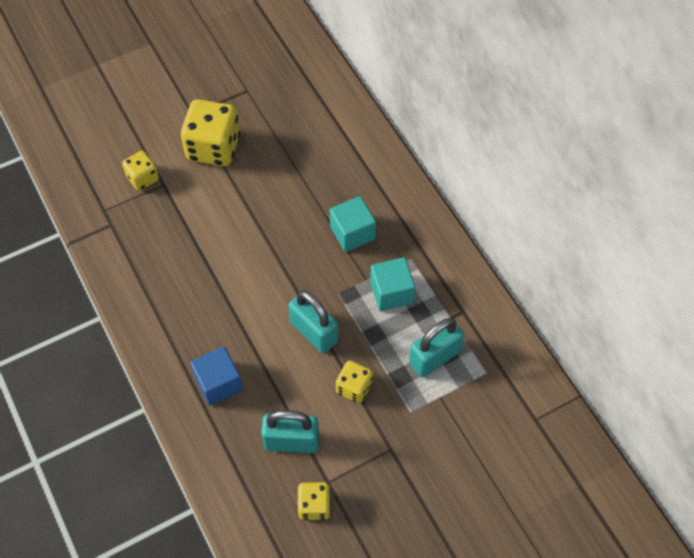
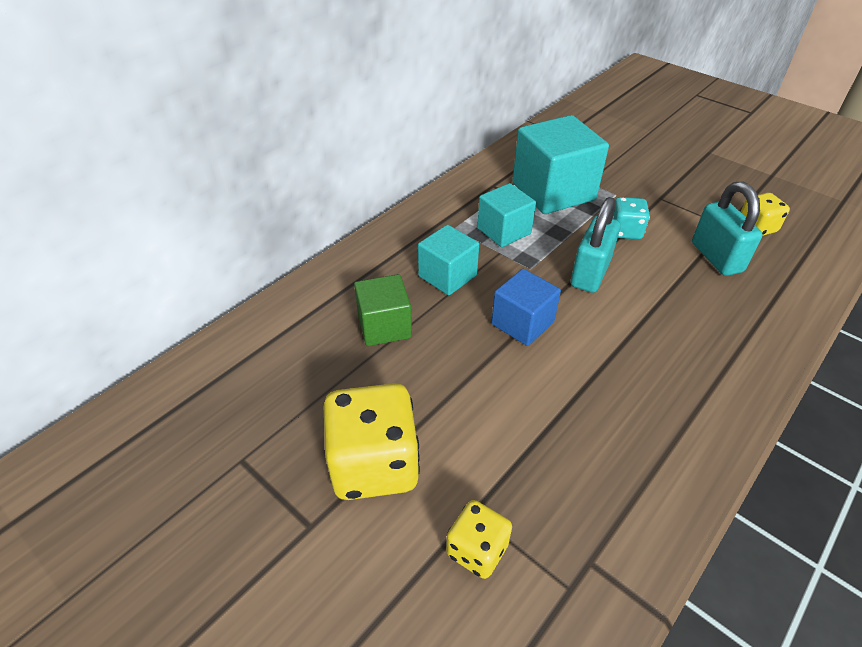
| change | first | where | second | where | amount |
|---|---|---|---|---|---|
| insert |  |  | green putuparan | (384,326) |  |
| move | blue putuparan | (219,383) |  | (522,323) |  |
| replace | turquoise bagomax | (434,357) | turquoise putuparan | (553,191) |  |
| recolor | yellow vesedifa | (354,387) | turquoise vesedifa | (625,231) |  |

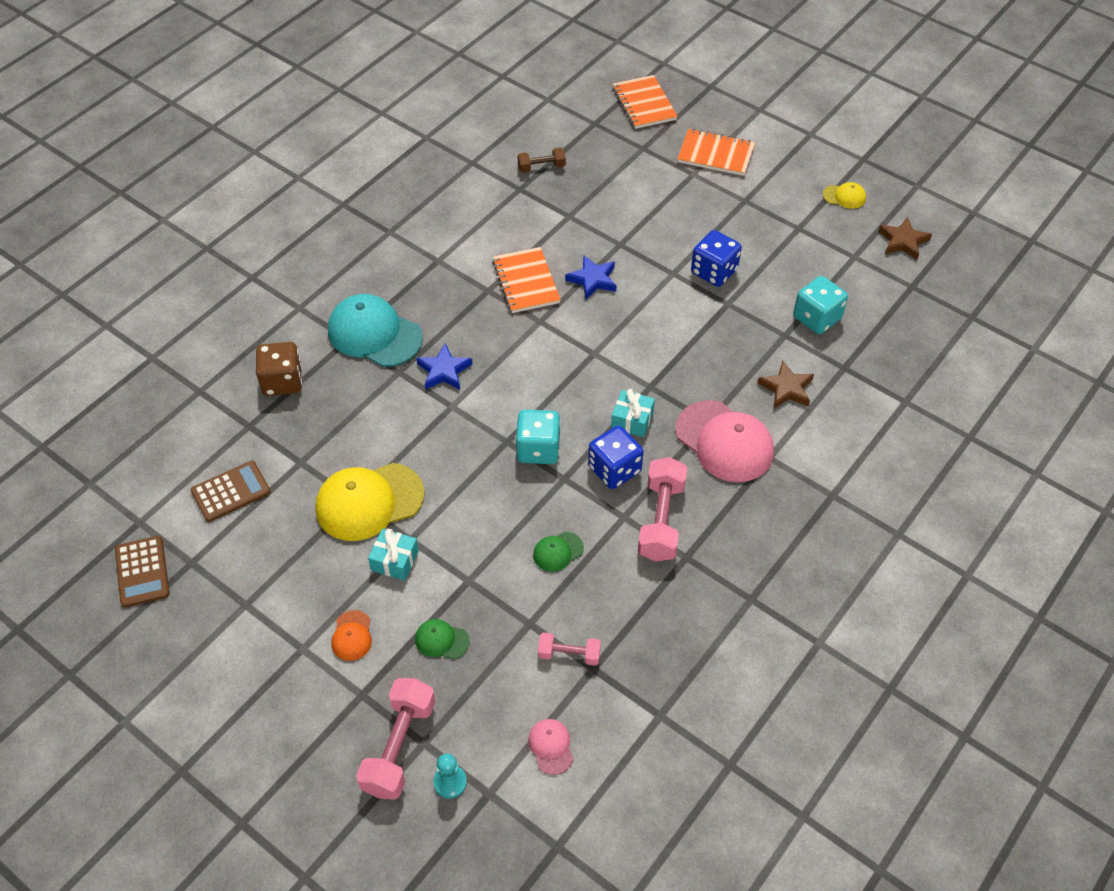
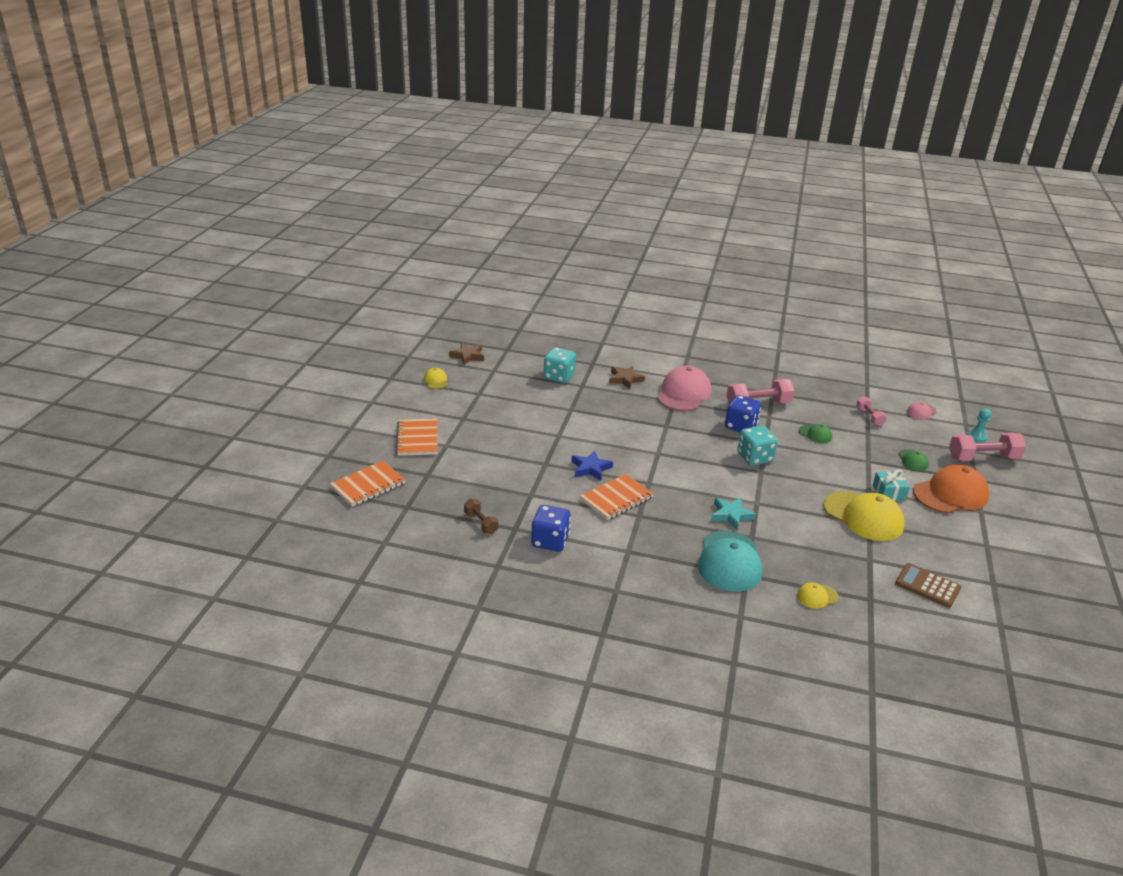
| change | first | where | second | where | amount |
|---|---|---|---|---|---|
| delete | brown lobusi | (142,572) |  |  |  |
| delete | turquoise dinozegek | (632,420) |  |  |  |
| move | blue vesedifa | (714,272) |  | (550,541) |  |
| replace | brown vesedifa | (282,381) | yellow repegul | (817,596) |  |
| recolor | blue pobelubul | (444,371) | turquoise pobelubul | (731,515) |  |
| resize | orange repegul | (352,636) |  | (950,494) | x2.14 |

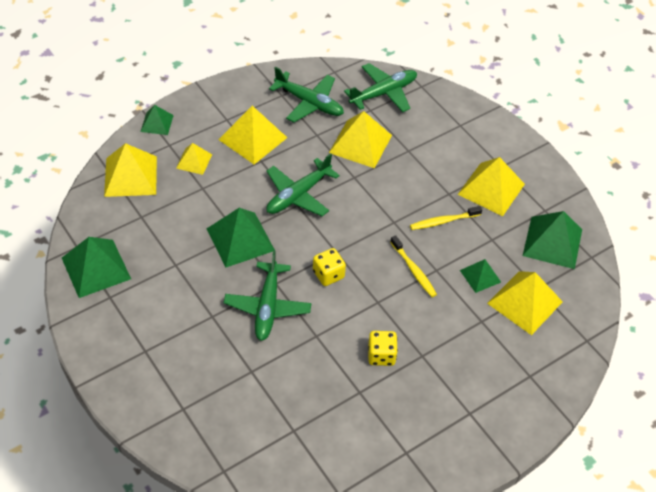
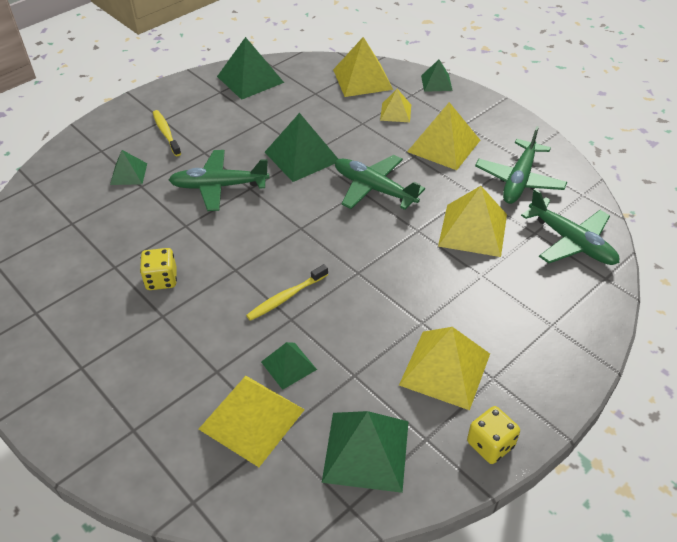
| change | first | where | second | where | amount |
|---|---|---|---|---|---|
| insert |  |  | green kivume | (128,174) |  |
| move | yellow vesedifa | (328,274) |  | (490,444) |  |
| move | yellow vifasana | (443,221) |  | (166,133) |  |

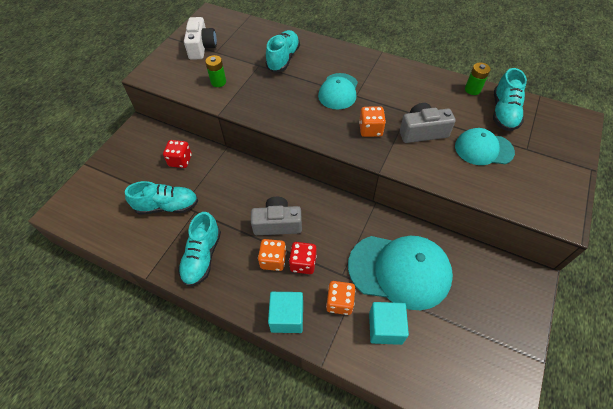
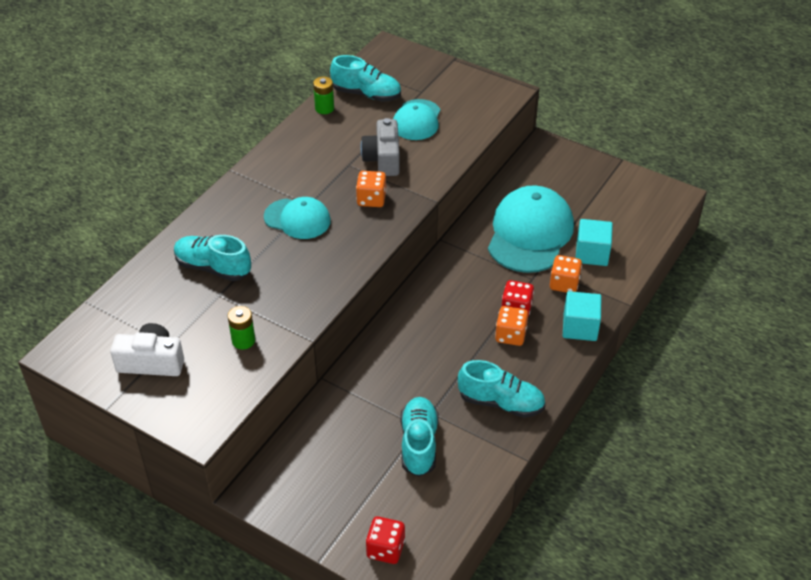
| change | first | where | second | where | amount |
|---|---|---|---|---|---|
| delete | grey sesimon | (277,224) |  |  |  |
| move | red vesedifa | (180,160) |  | (385,549) |  |

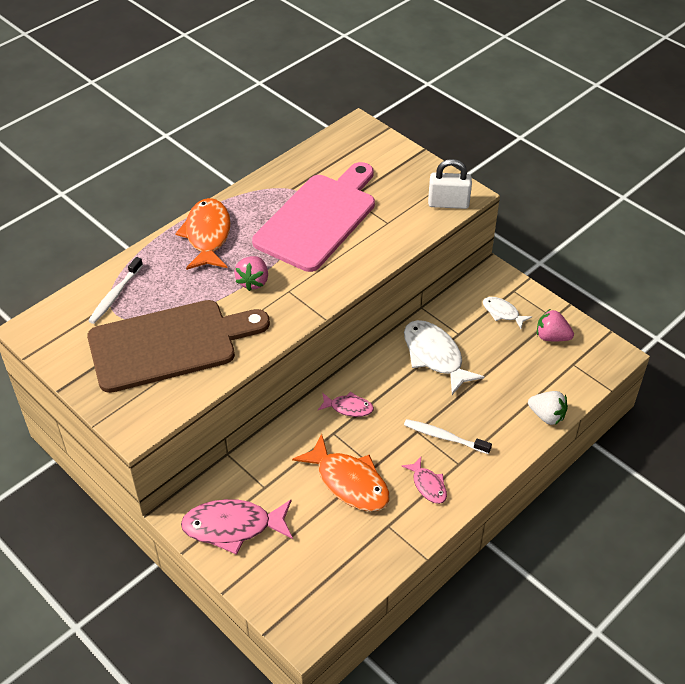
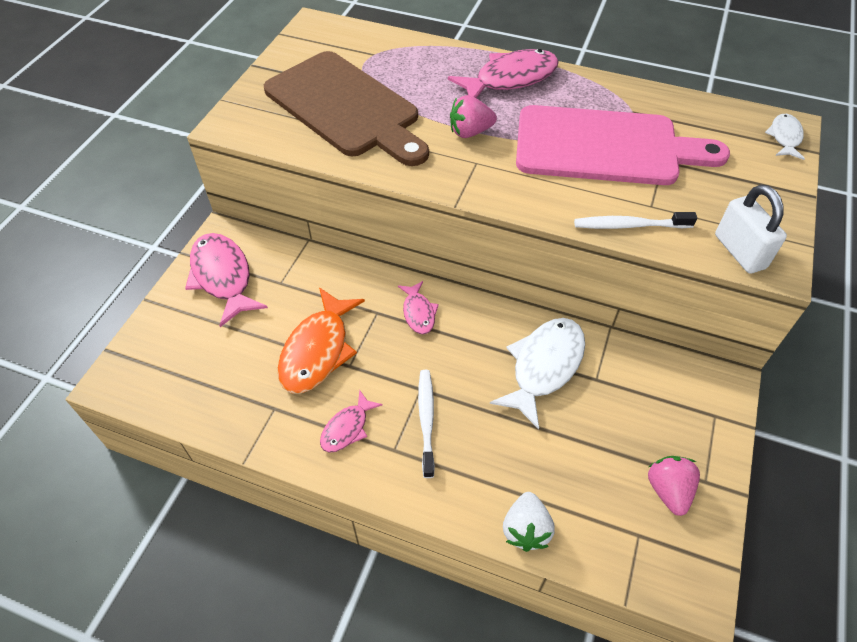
| change | first | where | second | where | amount |
|---|---|---|---|---|---|
| move | white vifasana | (115,295) |  | (629,225) |  |
| move | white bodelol | (502,313) |  | (784,137) |  |
| recolor | orange bodelol | (207,235) | pink bodelol | (510,79) |  |

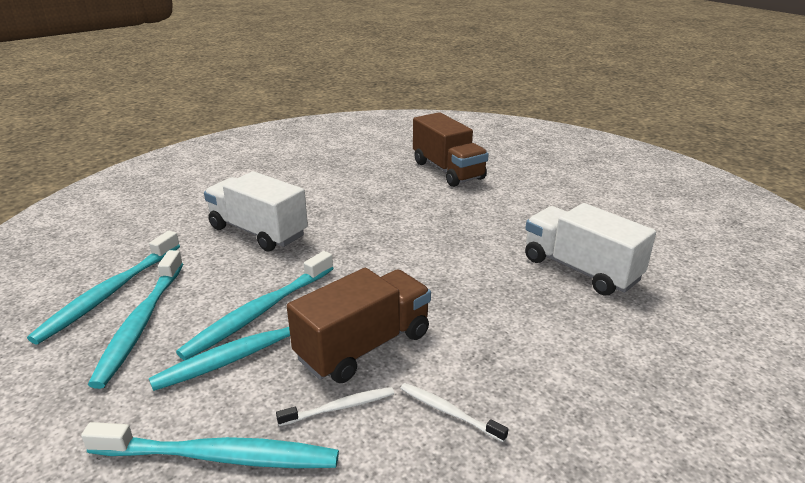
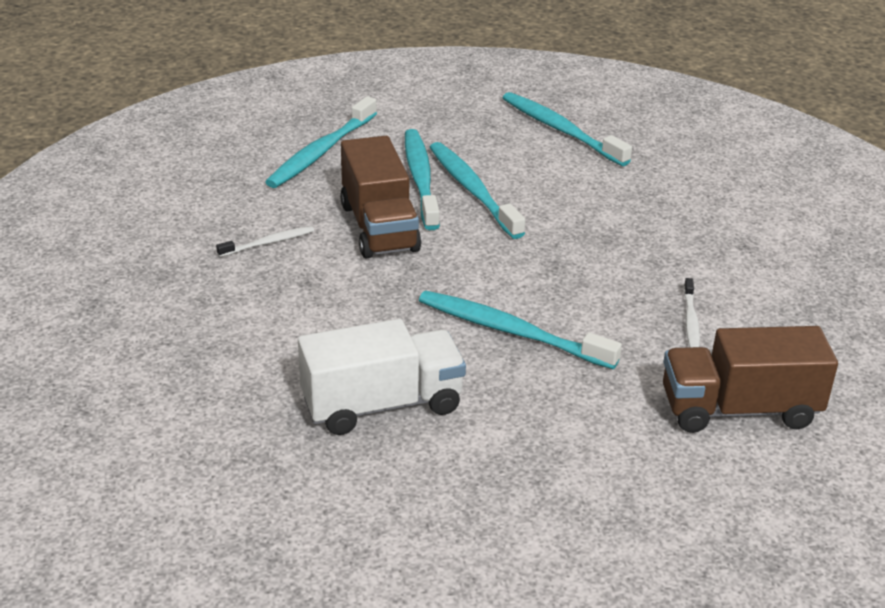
| change | first | where | second | where | amount |
|---|---|---|---|---|---|
| delete | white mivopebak | (258,231) |  |  |  |
| move | turquoise vifasana | (141,323) |  | (511,331) |  |
| move | white vifasana | (340,407) |  | (690,321) |  |

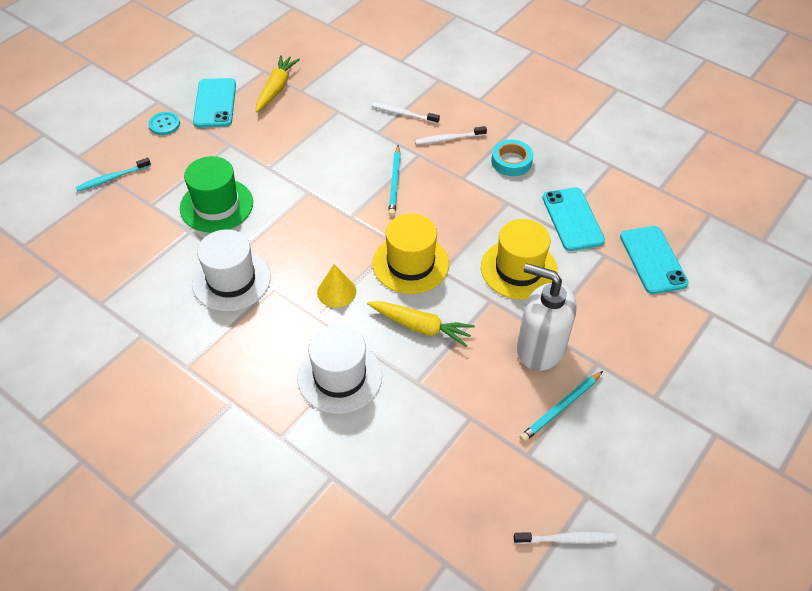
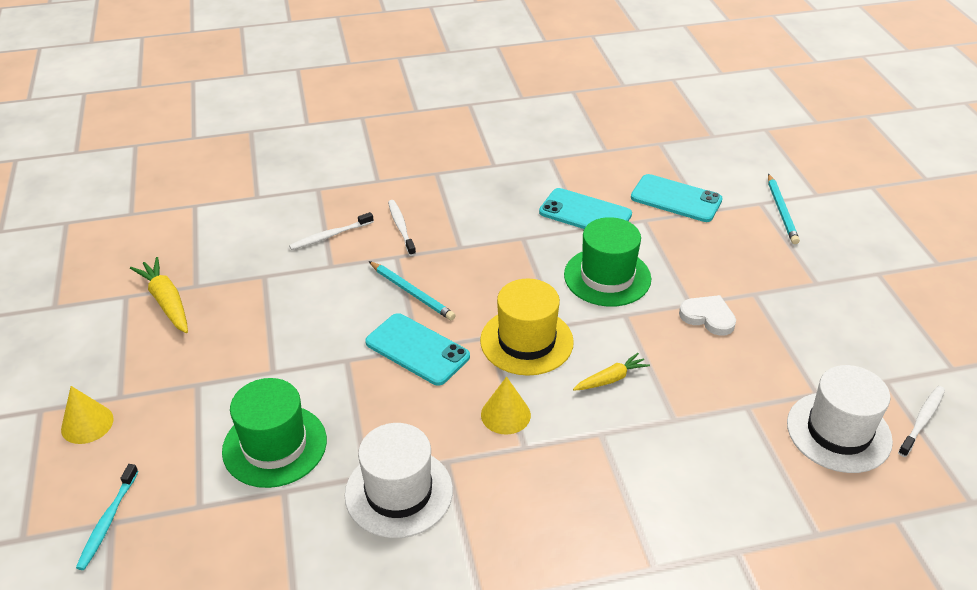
| change | first | where | second | where | amount |
|---|---|---|---|---|---|
| delete | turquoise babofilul | (511,161) |  |  |  |
| move | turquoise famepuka | (215,103) |  | (417,349) |  |
| move | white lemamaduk | (340,376) |  | (838,432) |  |
| move | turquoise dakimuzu | (561,407) |  | (781,211) |  |
| replace | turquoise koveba | (164,124) | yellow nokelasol | (87,424) |  |
| replace | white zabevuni | (540,348) | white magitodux | (708,317) |  |
| recolor | yellow lemamaduk | (519,269) | green lemamaduk | (607,277) |  |
| rotate | white vifasana | (448,139) |  | (401,227) | 135 degrees clockwise |
| resize | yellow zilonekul | (420,327) |  | (611,379) | x0.64 |

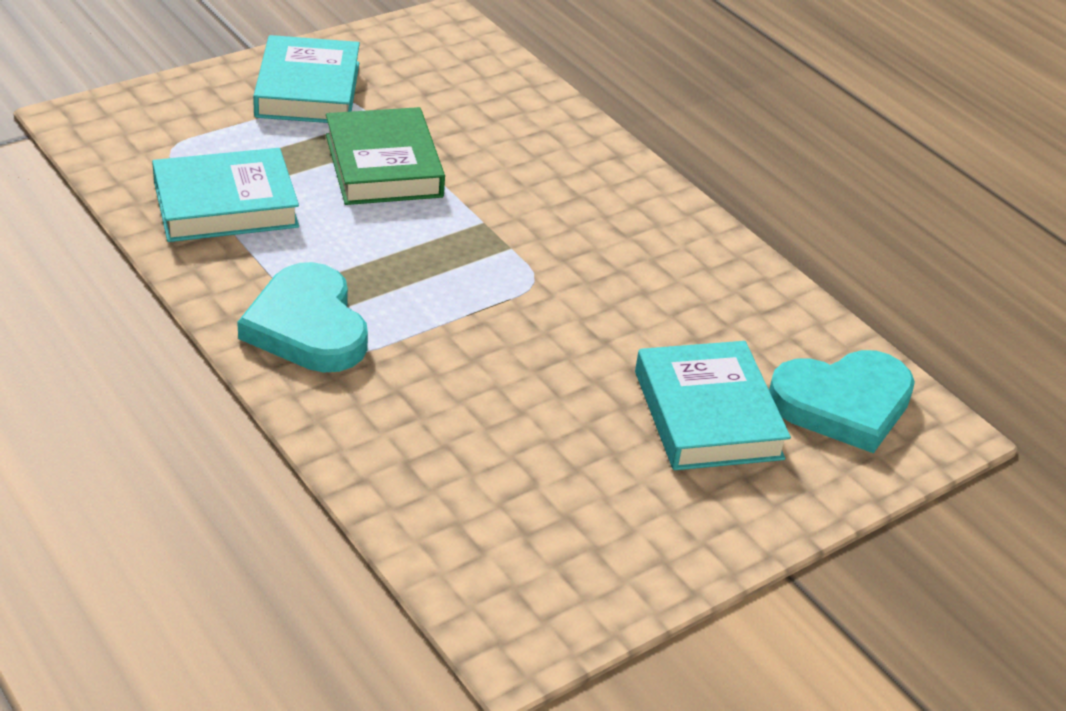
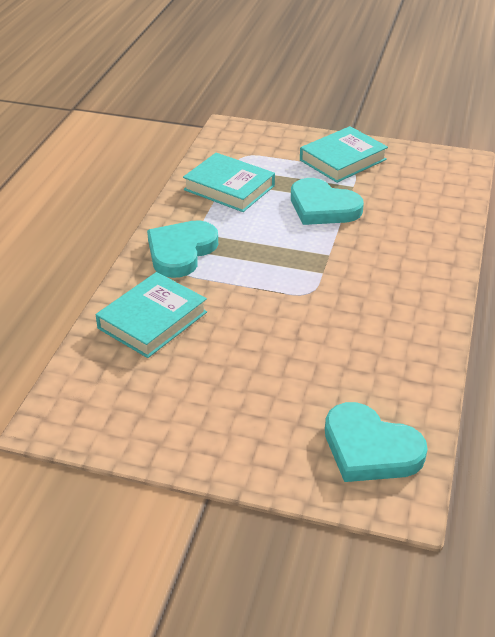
| change | first | where | second | where | amount |
|---|---|---|---|---|---|
| move | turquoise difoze | (707,415) |  | (152,320) |  |
| replace | green difoze | (383,166) | turquoise magitodux | (323,207) |  |

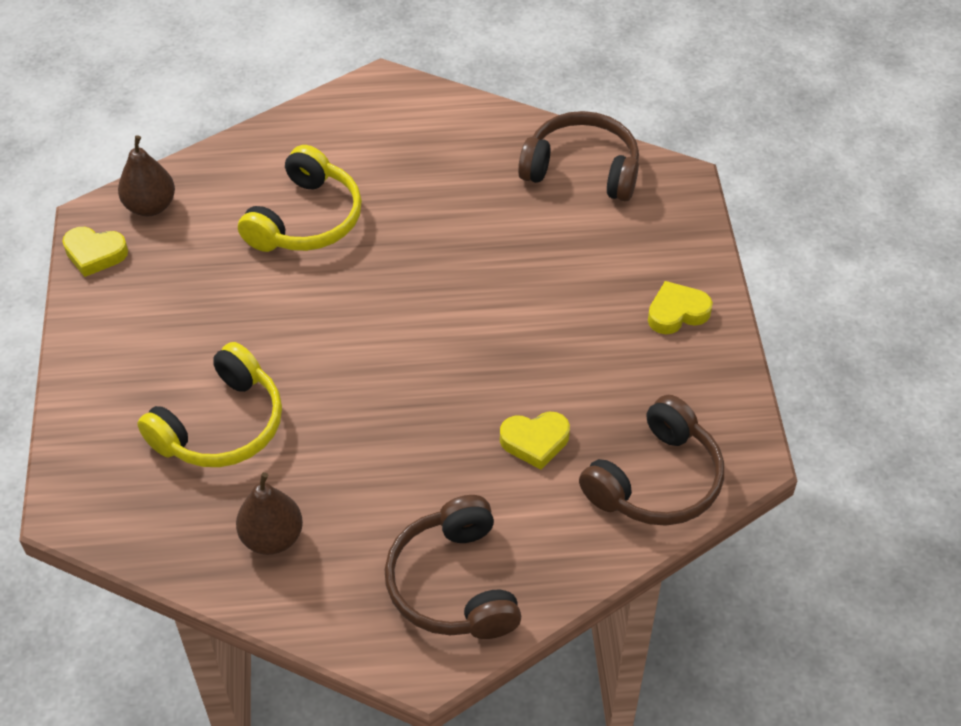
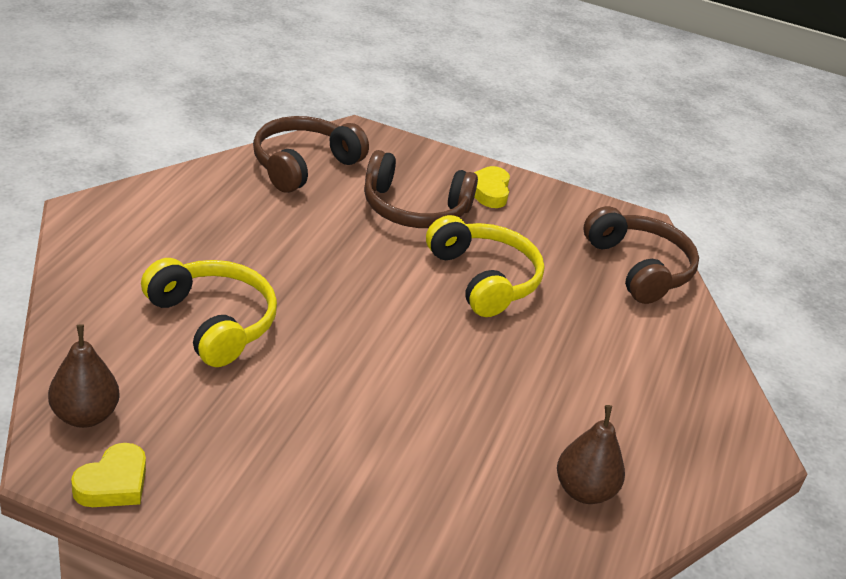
| change | first | where | second | where | amount |
|---|---|---|---|---|---|
| delete | yellow magitodux | (535,441) |  |  |  |
| move | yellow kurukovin | (221,425) |  | (484,279) |  |
| move | brown kurukovin | (454,584) |  | (414,209) |  |

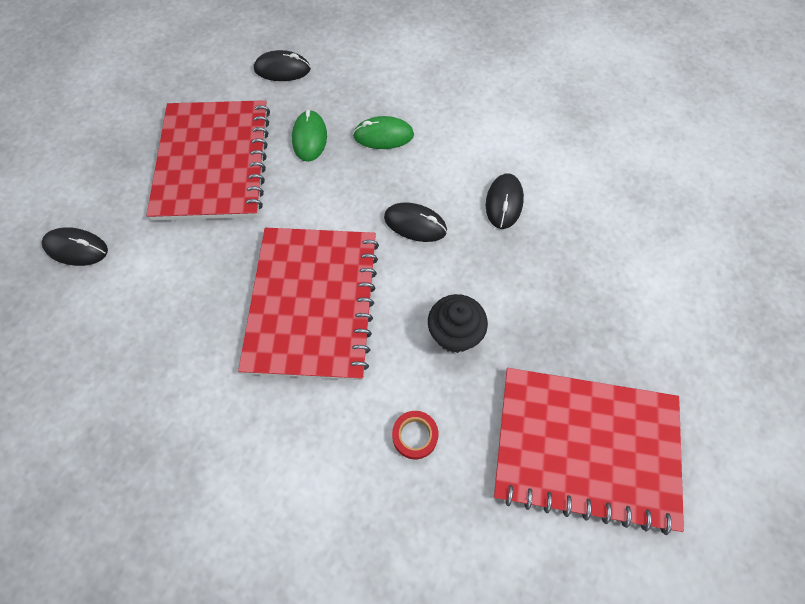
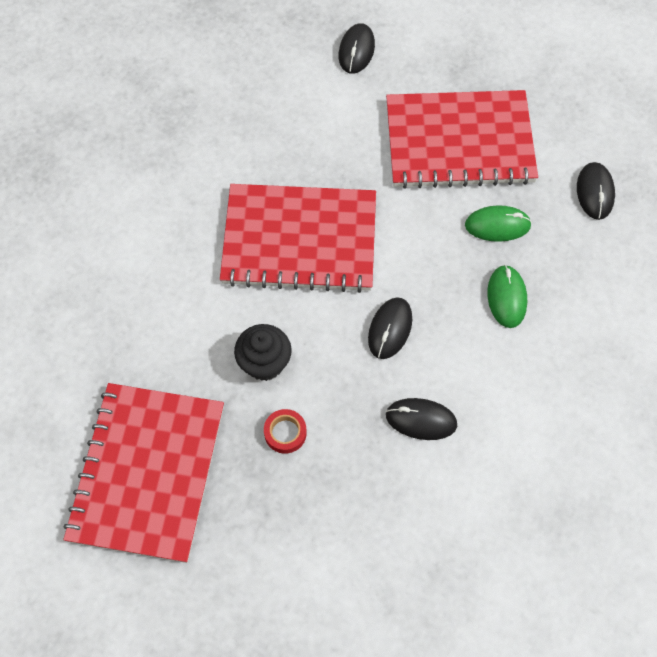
| change | first | where | second | where | amount |
|---|---|---|---|---|---|
| move | red babofilul | (415,436) |  | (285,433) |  |

